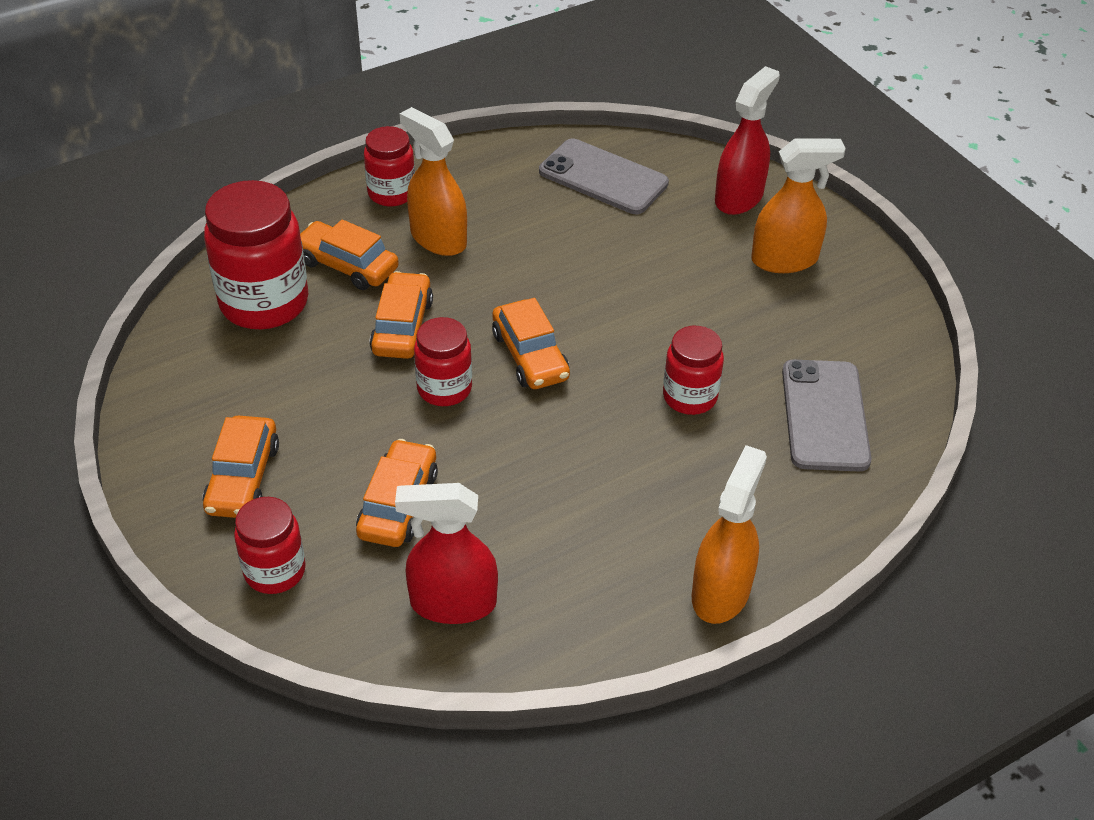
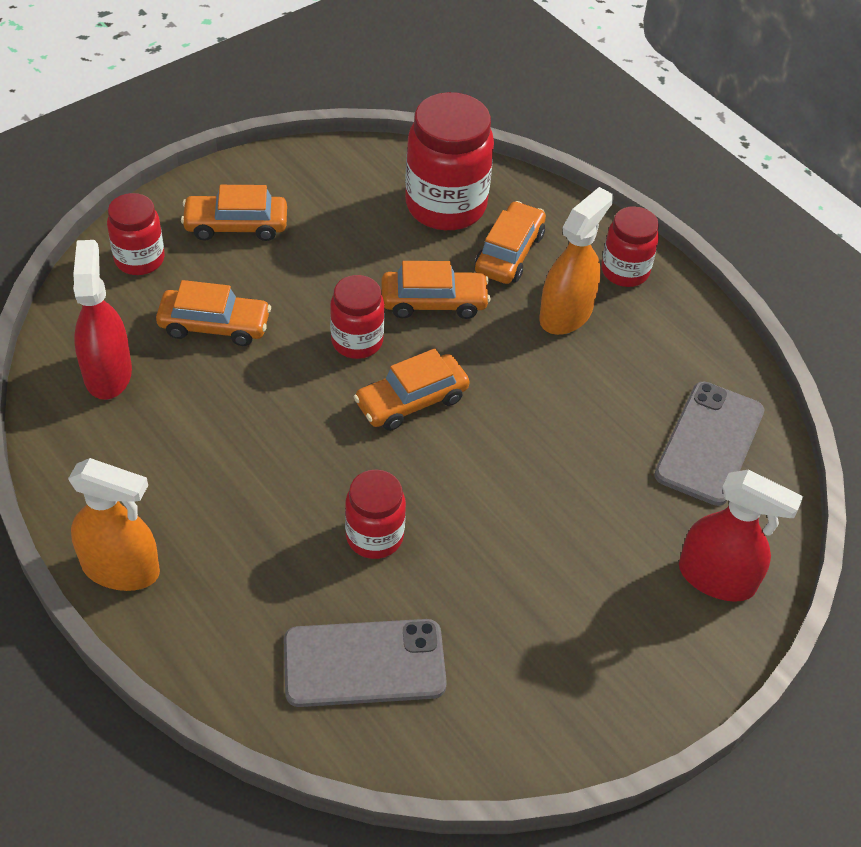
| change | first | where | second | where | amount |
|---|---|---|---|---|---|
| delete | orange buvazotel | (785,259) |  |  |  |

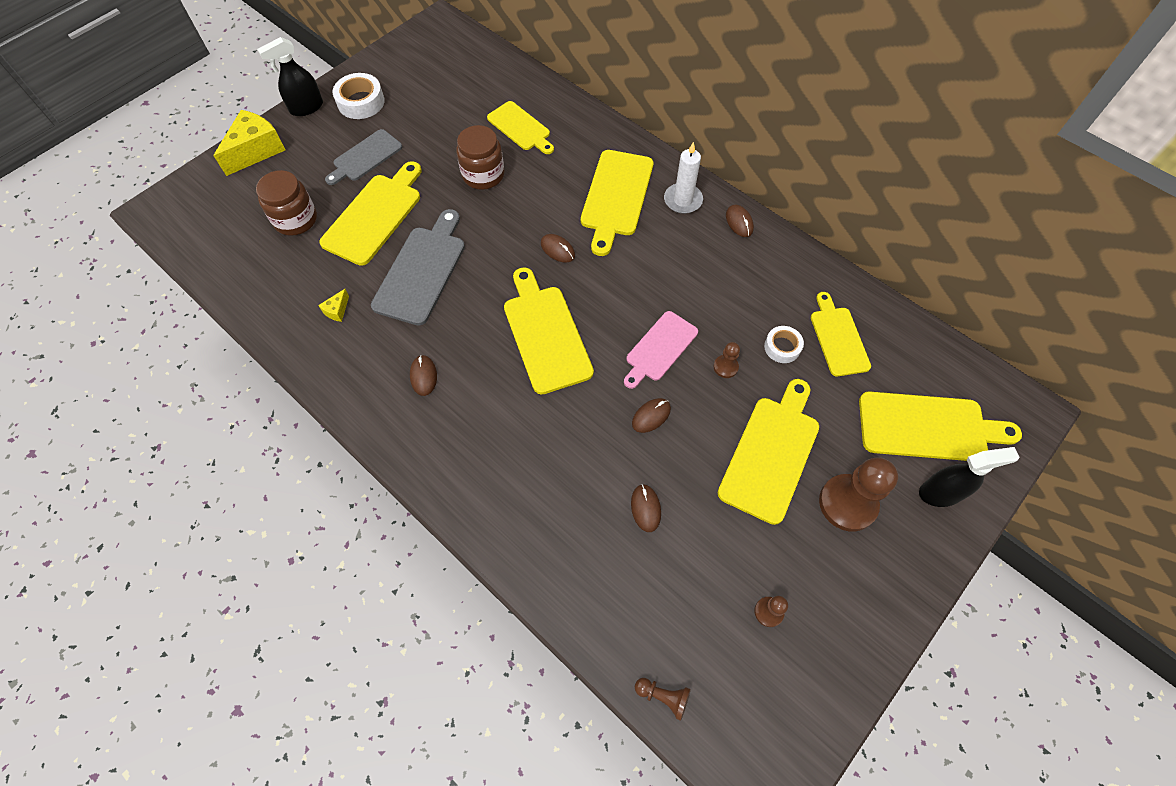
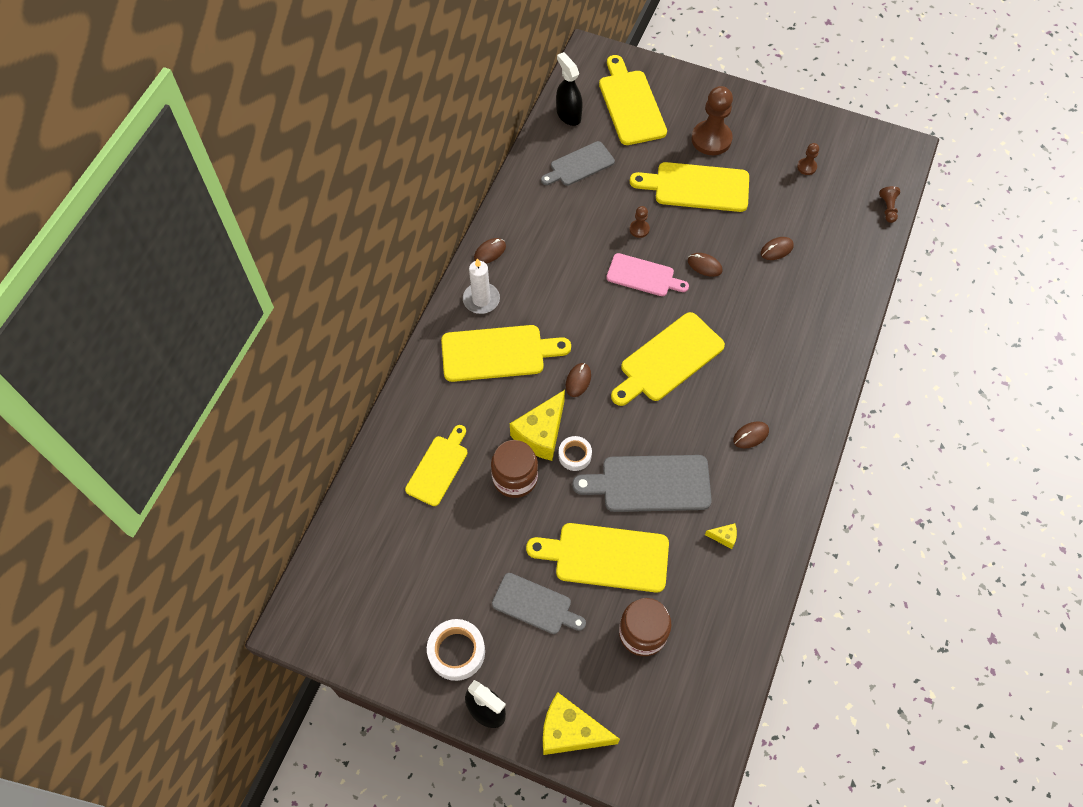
| change | first | where | second | where | amount |
|---|---|---|---|---|---|
| insert |  |  | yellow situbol | (541,434) |  |
| move | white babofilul | (782,347) |  | (575,455) |  |
| move | black buvazotel | (940,492) |  | (568,115) |  |
| recolor | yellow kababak | (838,338) | grey kababak | (579,165) |  |

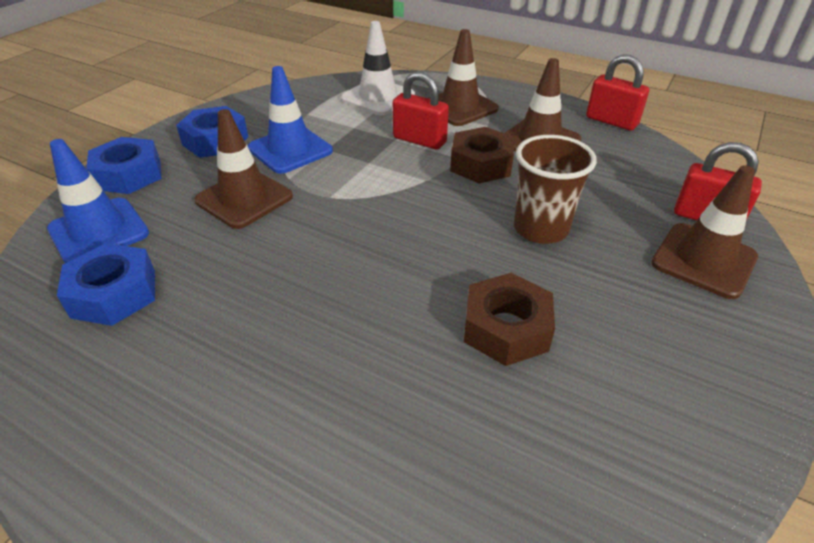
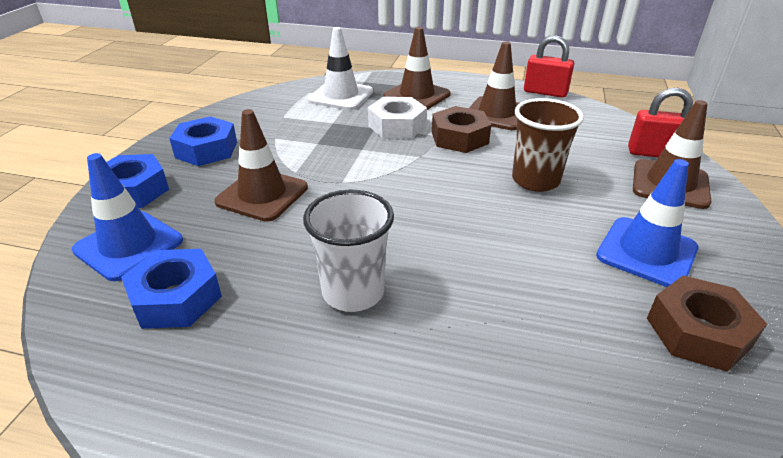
| change | first | where | second | where | amount |
|---|---|---|---|---|---|
| insert |  |  | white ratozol | (353,292) |  |
| move | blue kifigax | (290,150) |  | (646,252) |  |
| move | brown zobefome | (506,328) |  | (698,332) |  |
| replace | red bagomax | (419,140) | white zobefome | (397,126) |  |

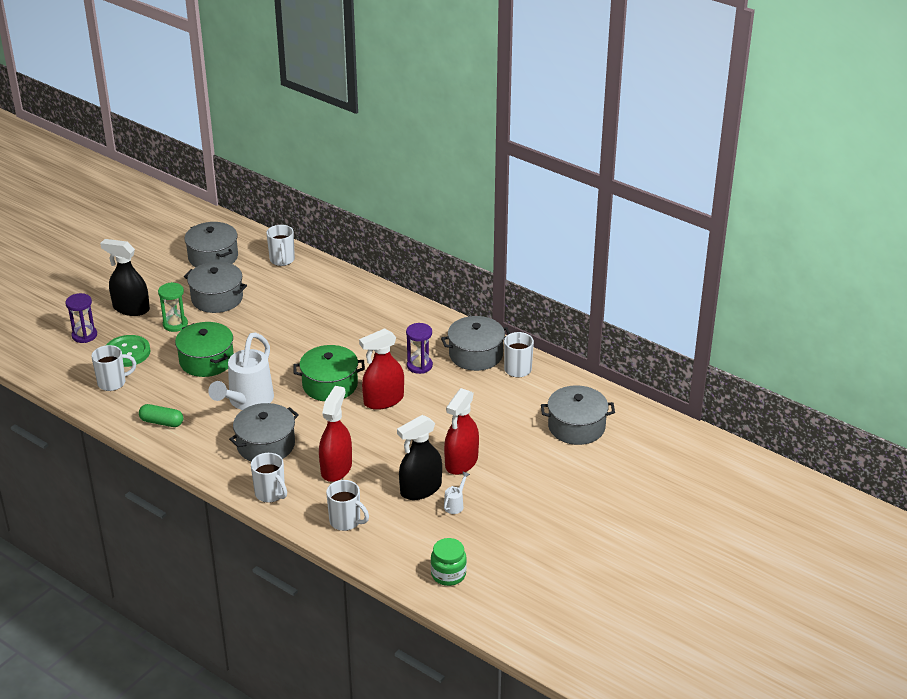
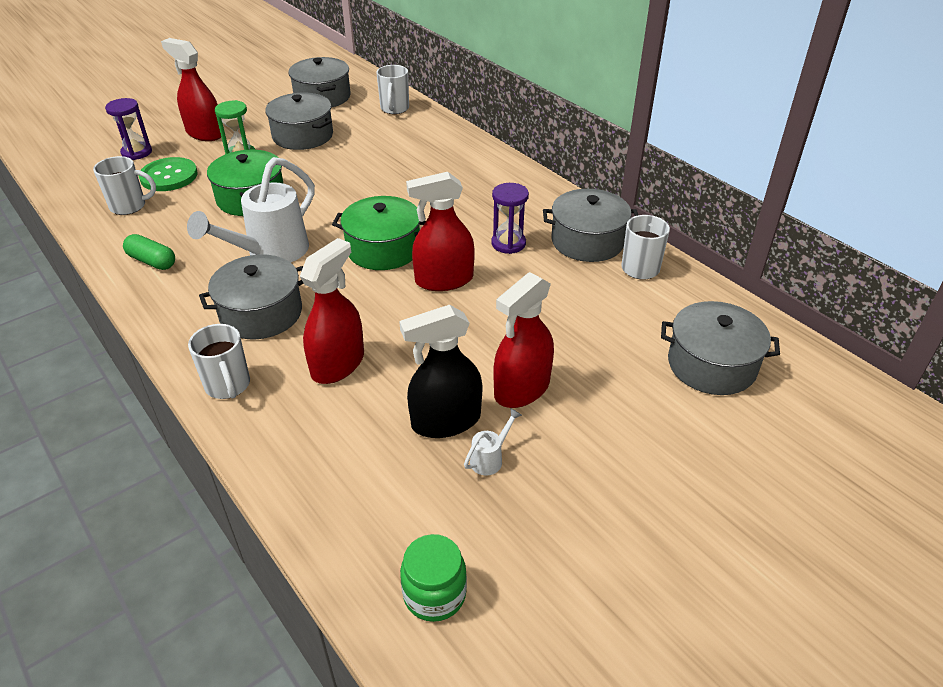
| change | first | where | second | where | amount |
|---|---|---|---|---|---|
| delete | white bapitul | (346,521) |  |  |  |
| recolor | black buvazotel | (131,308) | red buvazotel | (205,133) |  |

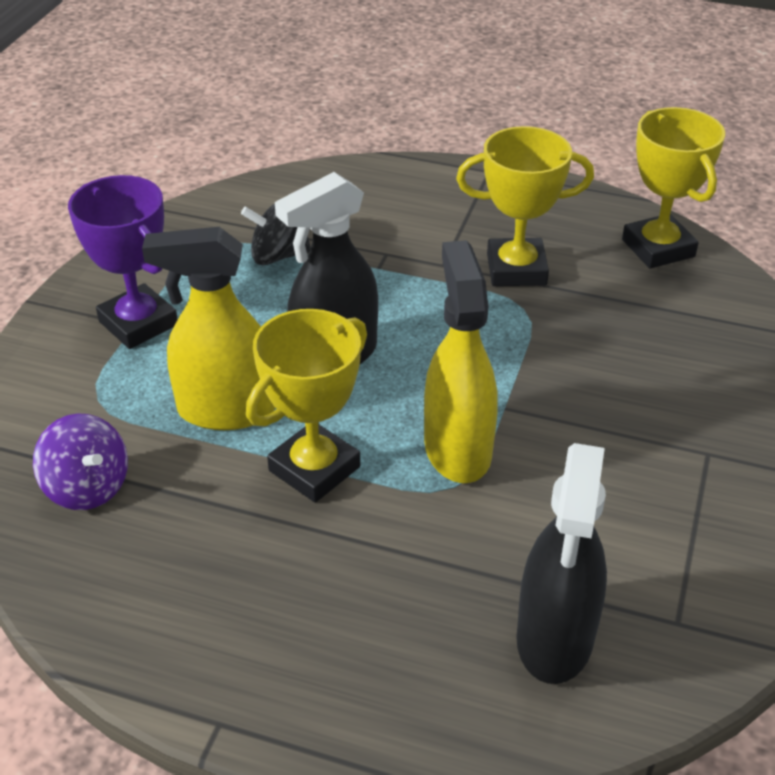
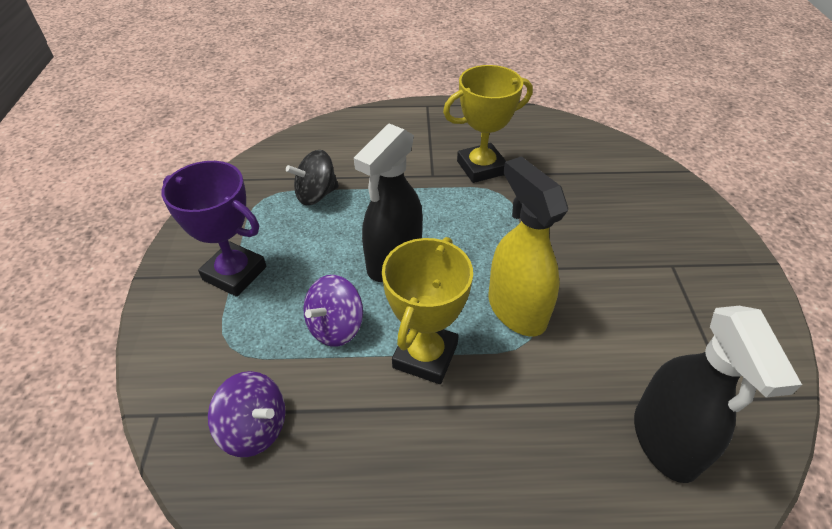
| change | first | where | second | where | amount |
|---|---|---|---|---|---|
| delete | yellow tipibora | (658,248) |  |  |  |
| replace | yellow buvazotel | (226,410) | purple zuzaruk | (335,327) |  |

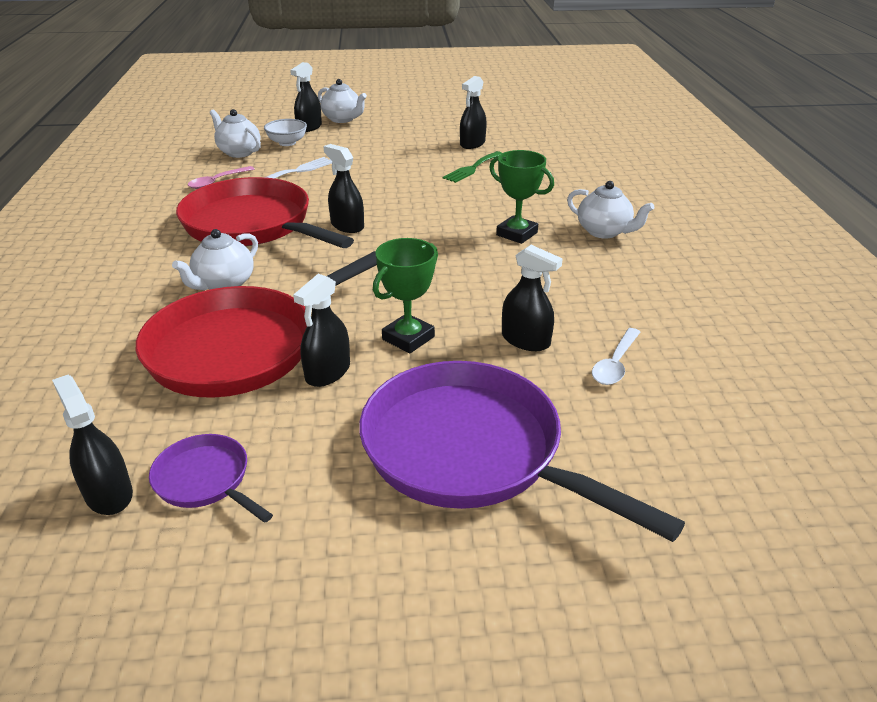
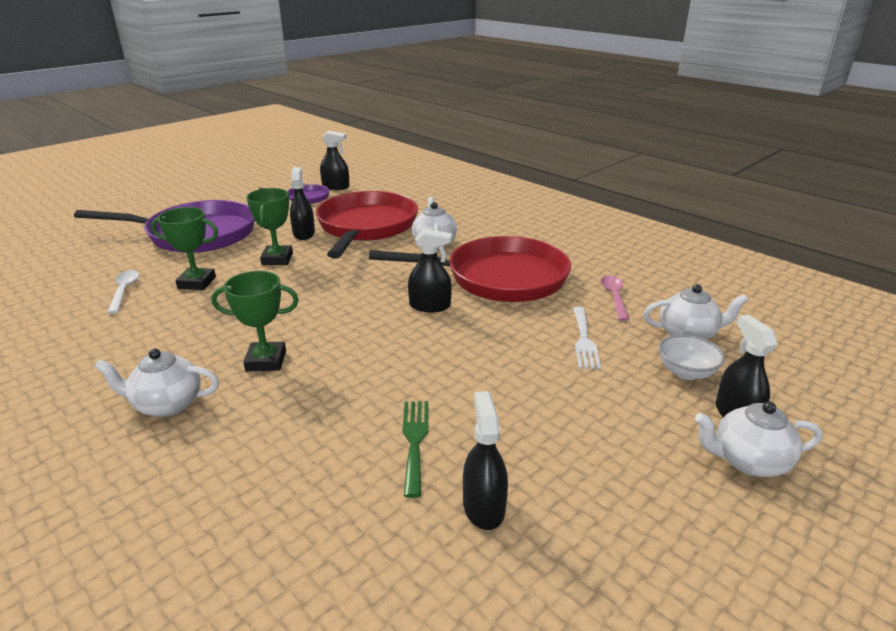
| change | first | where | second | where | amount |
|---|---|---|---|---|---|
| replace | black buvazotel | (525,340) | green tipibora | (197,283) |  |

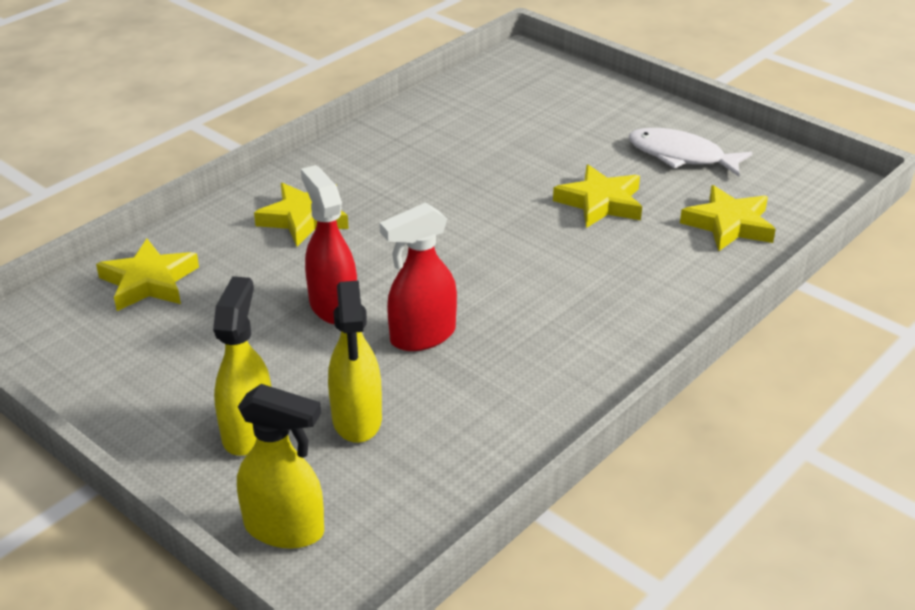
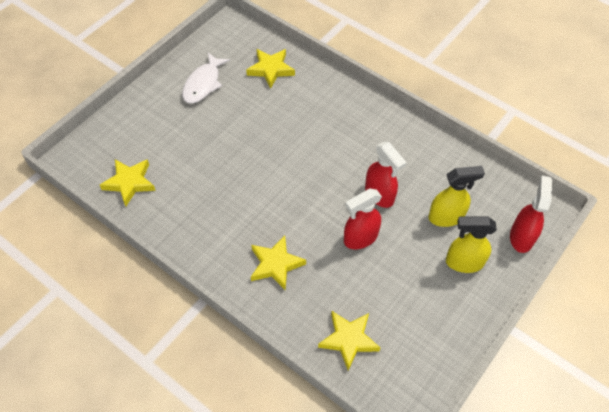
| change | first | where | second | where | amount |
|---|---|---|---|---|---|
| move | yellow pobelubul | (600,203) |  | (129,183) |  |
| recolor | yellow buvazotel | (285,529) | red buvazotel | (521,237) |  |

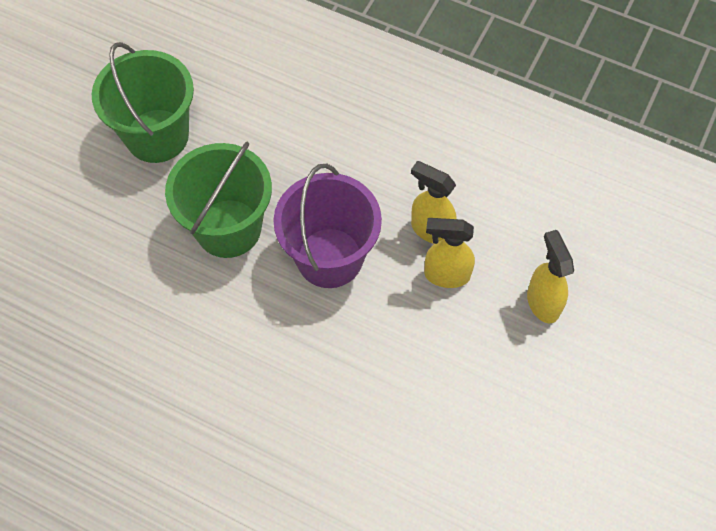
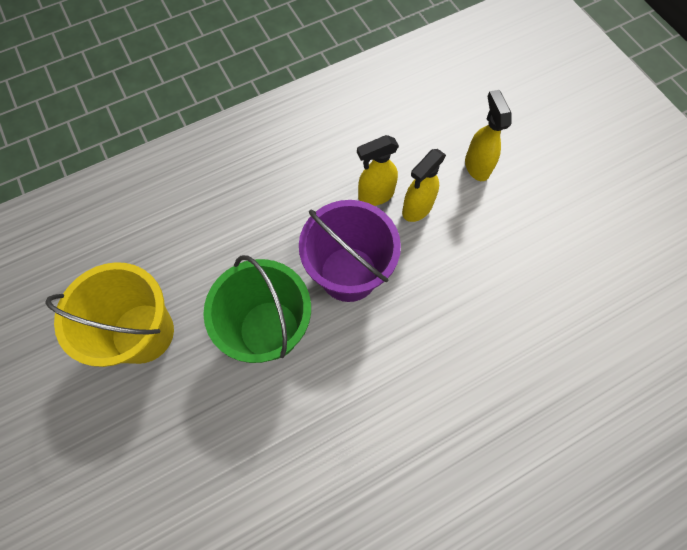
| change | first | where | second | where | amount |
|---|---|---|---|---|---|
| recolor | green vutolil | (157,136) | yellow vutolil | (143,333) |  |
| rotate | yellow buvazotel | (542,302) |  | (476,166) | 60 degrees clockwise |

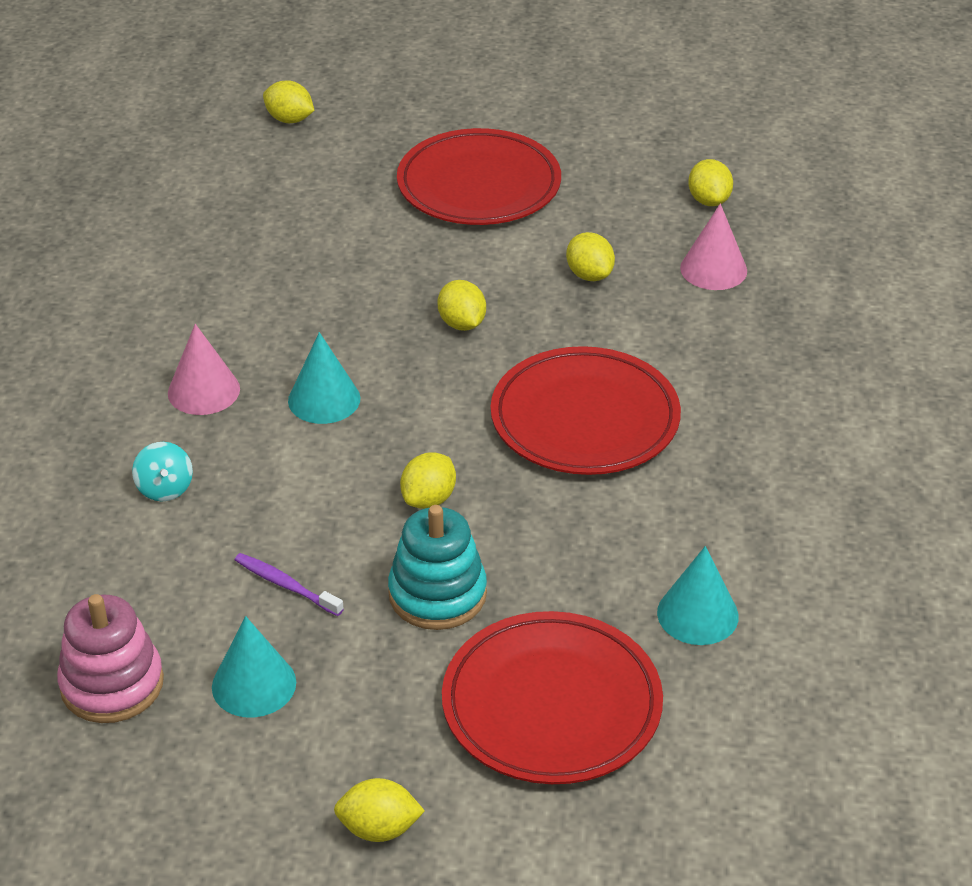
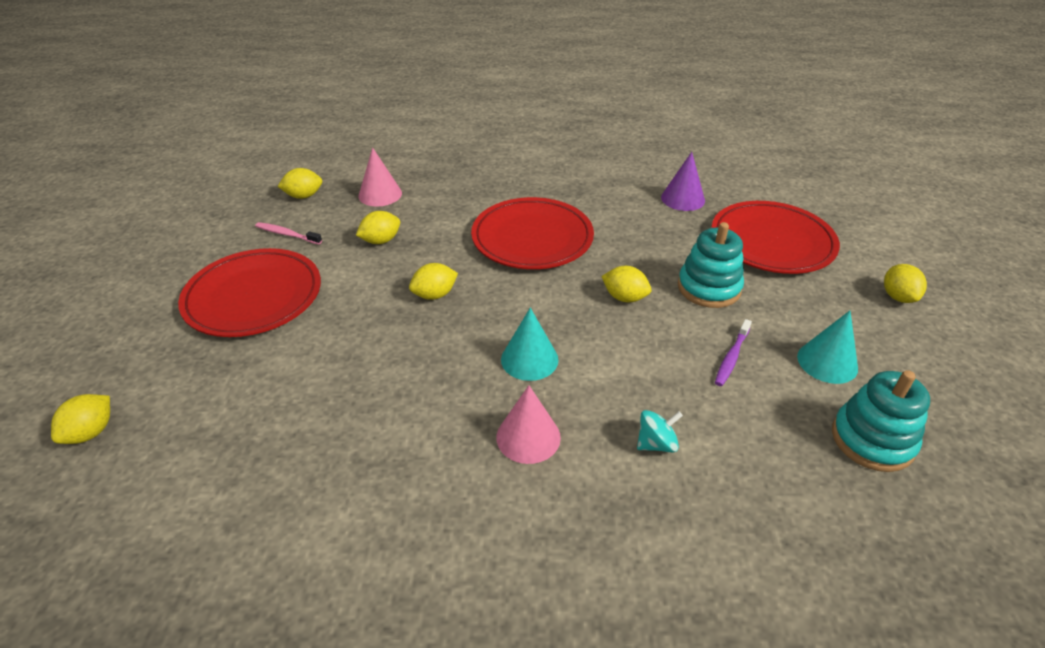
| change | first | where | second | where | amount |
|---|---|---|---|---|---|
| insert |  |  | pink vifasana | (287,234) |  |
| recolor | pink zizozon | (112,684) | turquoise zizozon | (872,440) |  |
| recolor | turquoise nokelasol | (697,614) | purple nokelasol | (683,199) |  |

